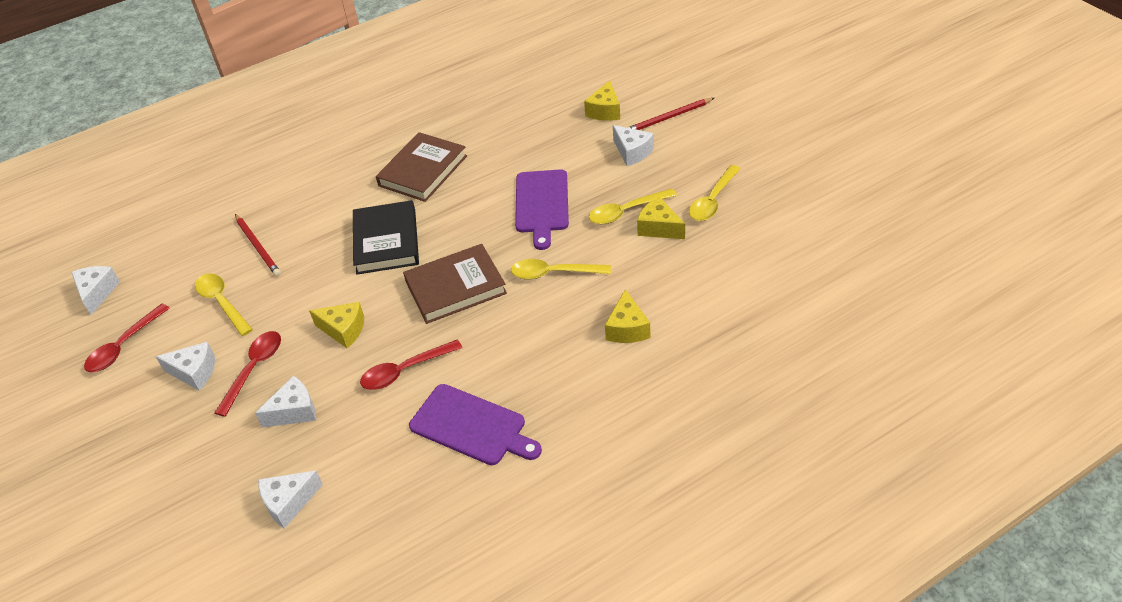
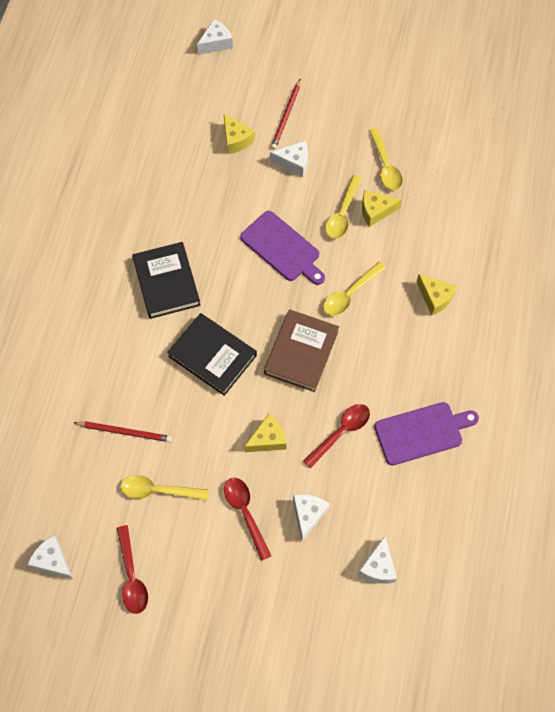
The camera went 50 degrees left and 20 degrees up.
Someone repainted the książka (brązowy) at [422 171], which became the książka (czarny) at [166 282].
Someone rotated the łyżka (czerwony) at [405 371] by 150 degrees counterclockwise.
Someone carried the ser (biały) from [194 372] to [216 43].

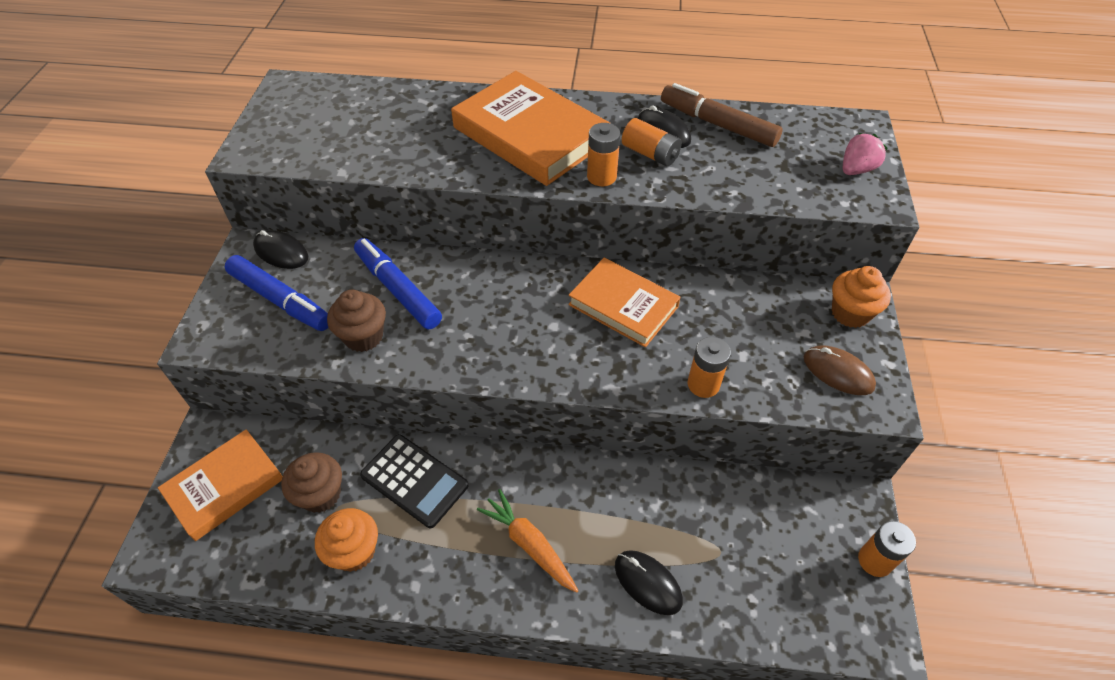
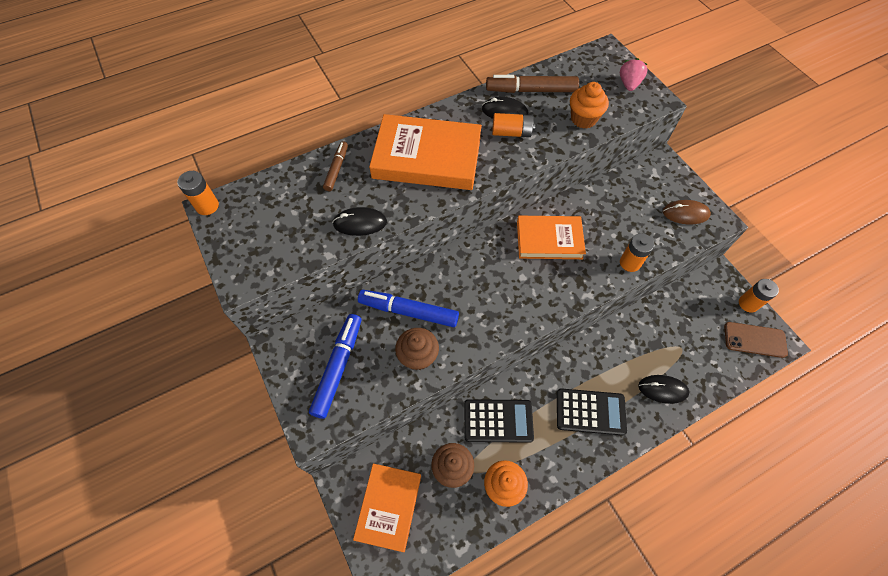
The camera went 35 degrees left and 10 degrees up.
Someone carried the bateria (pomarańczowy) from [601 177] to [207 206].
Someone carried the myszka (czarny) from [281 252] to [360 223].
Someone rotated the flamaster (niebieski) at [280 300] by 75 degrees counterclockwise.
Someone carried the muffinka (pomarańczowy) from [850 313] to [583 119].
Someone swapped the marchewka (pomarańczowy) at [529 544] for the kalkulator (czarny) at [590 412].
Someone put down the flamaster (brązowy) at [337 169].
Someone put down the telefon (brązowy) at [754 339].

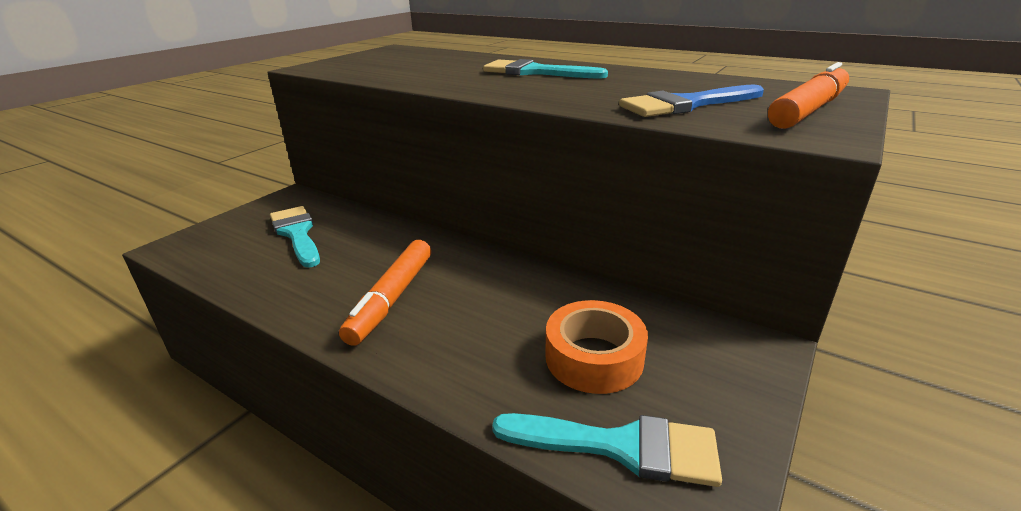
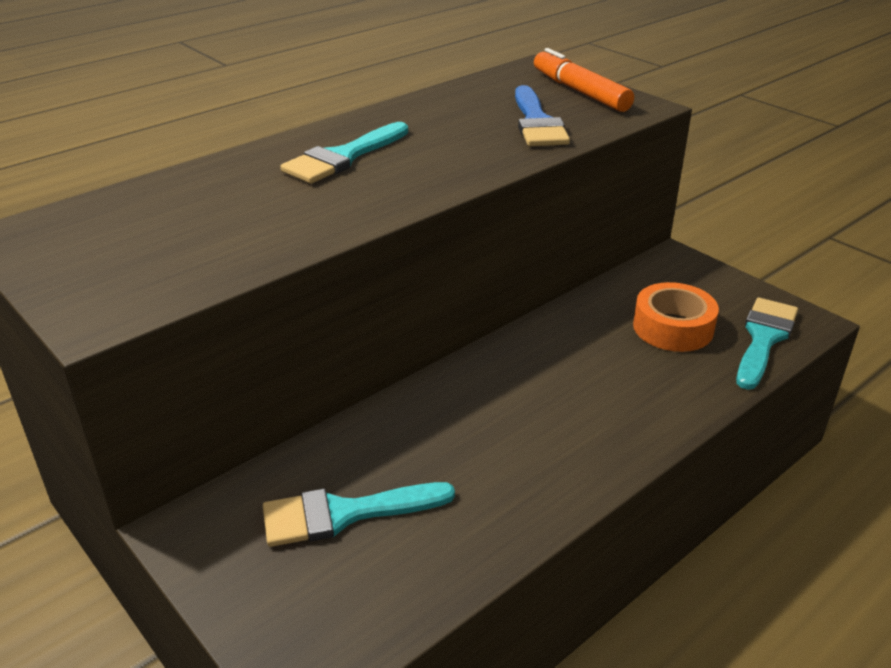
The camera went 75 degrees left and 5 degrees up.
Someone took away the flamaster (pomarańczowy) at [392 299].

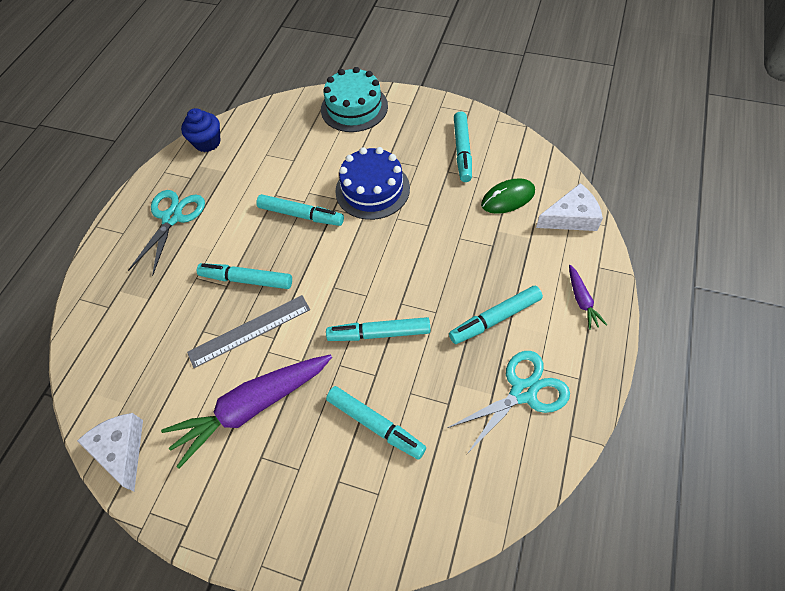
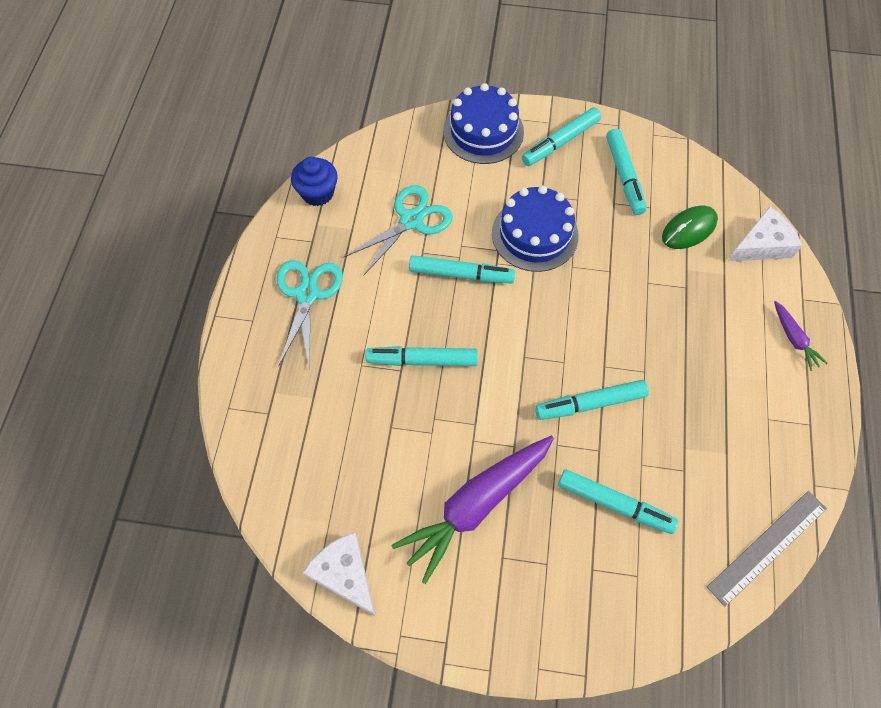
The camera went 15 degrees left and 5 degrees up.
Someone repainted the tort (turkusowy) at [354 107], which became the tort (niebieski) at [483 131].
Someone carried the flamaster (turkusowy) from [495 318] to [560 142].
Someone carried the linijka (szary) from [249 331] to [767 547].
Someone carried the nożyczki (turkusowy) from [523 392] to [411 221].

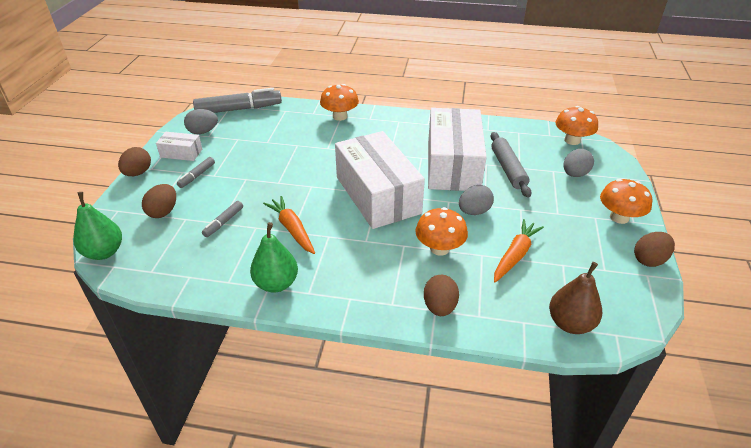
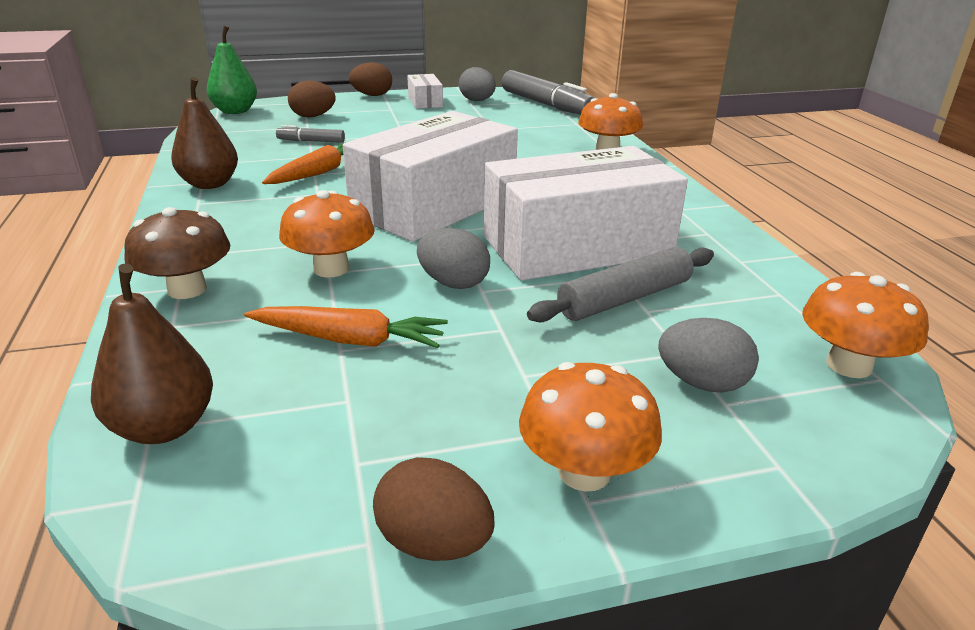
The camera went 65 degrees right and 10 degrees down.
Someone took away the flamaster (szary) at [197 176].
Someone repainted the gruszka (zielony) at [276 283], which became the gruszka (brązowy) at [210 184].
Someone swapped the jajko (brązowy) at [439 307] for the grzyb (brązowy) at [187 289].

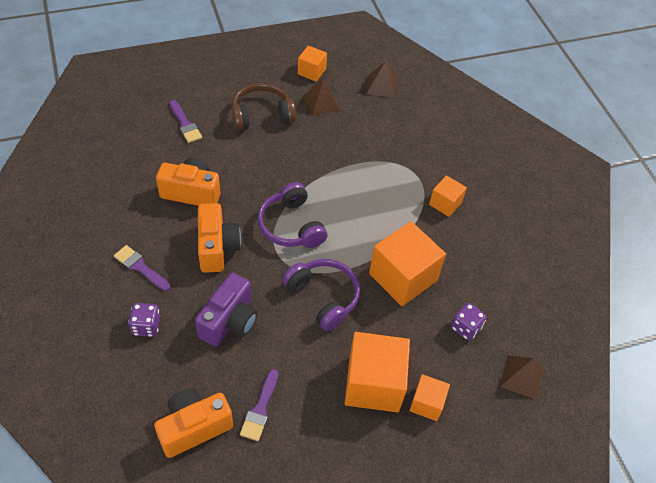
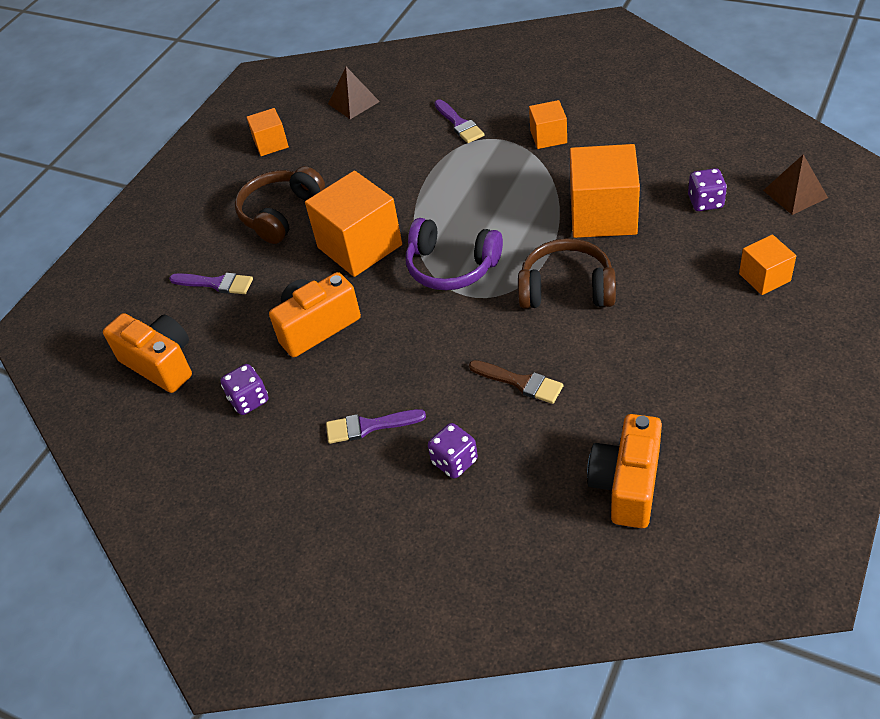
The camera went 35 degrees left and 5 degrees down.
Someone took away the piramida (brązowy) at [321 102].
Someone carried the aparat fotograficzny (pomarańczowy) from [217 247] to [160 364].
Someone repainted the słuchawki (fioletowy) at [323 297], which became the słuchawki (brązowy) at [566 288].
Someone swapped the aparat fotograficzny (fioletowy) at [229 321] for the pędzel (brązowy) at [520 382].
Someone carried the sześcian (pomarańczowy) from [373 384] to [359 246].
Someone carried the pędzel (fioletowy) from [260 409] to [459 124].
Someone put down the kostka do gry (fioletowy) at [249 400].

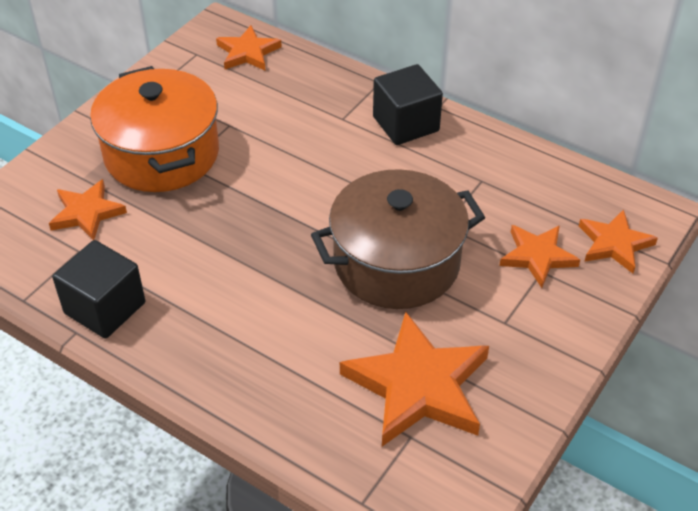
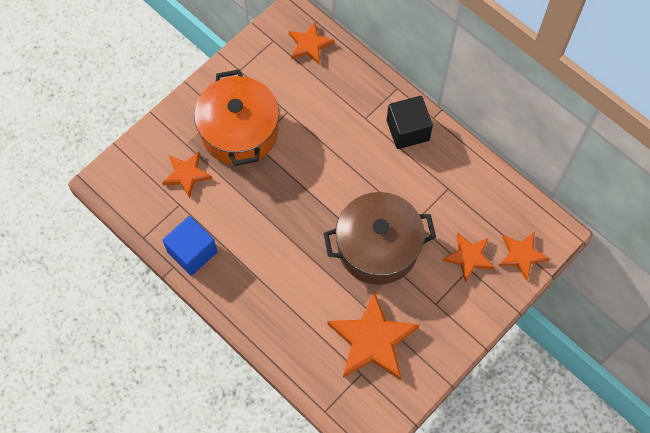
The camera went 10 degrees right and 20 degrees up.
Someone repainted the sześcian (czarny) at [105 308], which became the sześcian (niebieski) at [192 252].

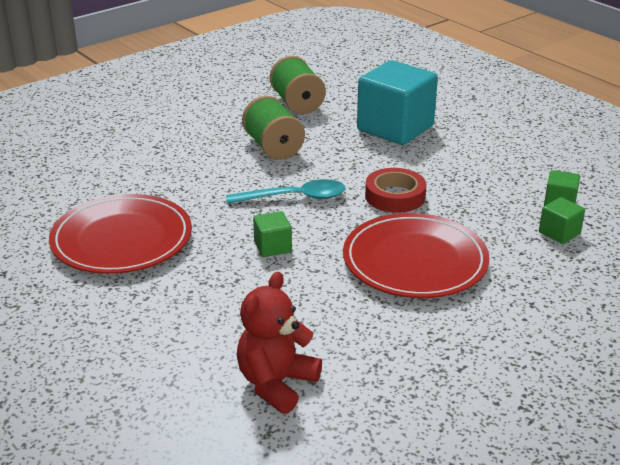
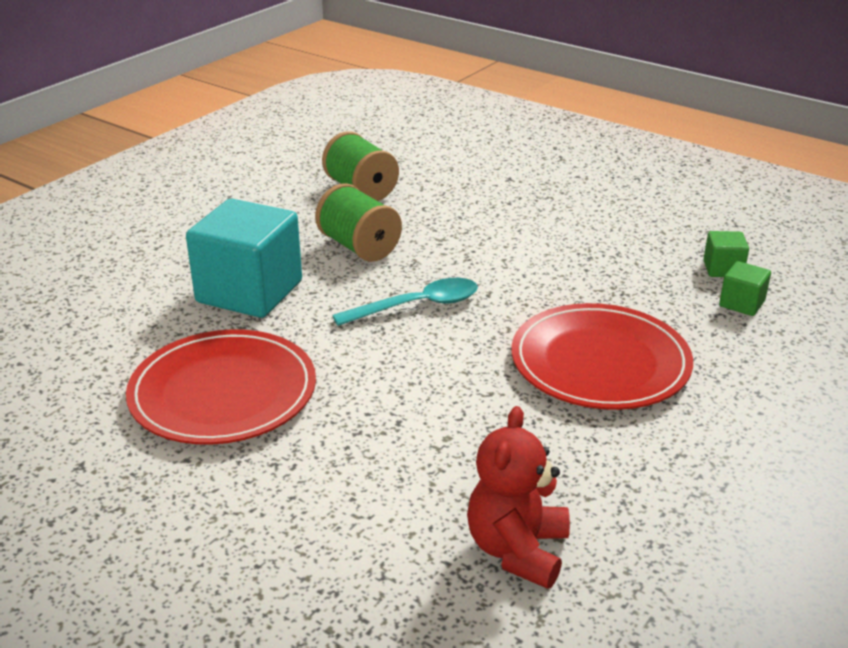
The camera went 15 degrees left and 0 degrees up.
Someone carried the sześcian (turkusowy) from [395 128] to [249 292].
Someone took away the taśma klejąca (czerwony) at [395 196].
Someone took away the sześcian (zielony) at [272 247].

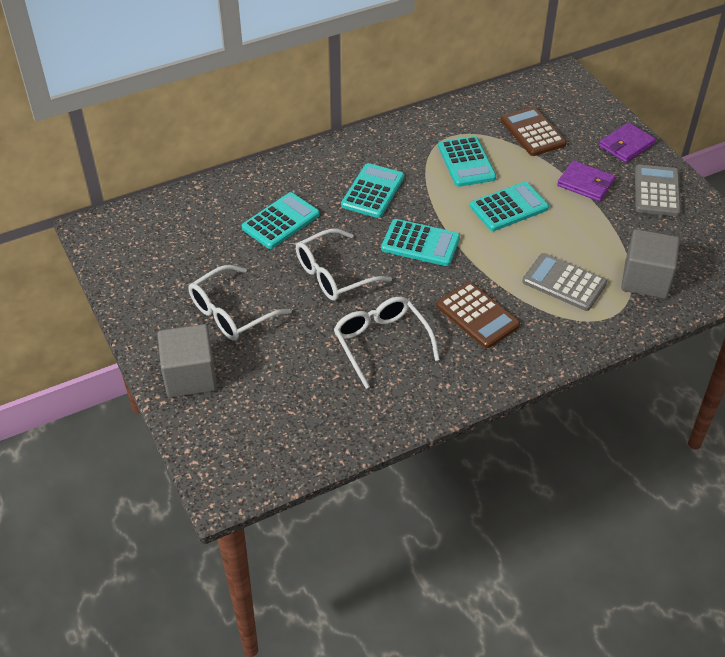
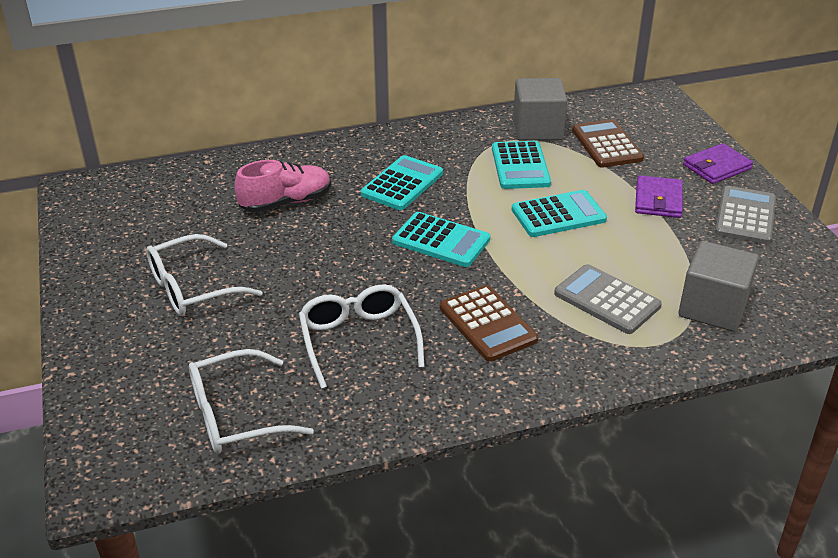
The camera went 10 degrees right and 10 degrees down.
Someone rotated the portfel (fioletowy) at [585 183] by 60 degrees clockwise.
Someone swapped the kalkulator (turkusowy) at [280 221] for the but (różowy) at [286 202].
Someone carried the okulary (biały) from [334 275] to [235 415].
Someone carried the sześcian (szary) from [190 376] to [537 129].

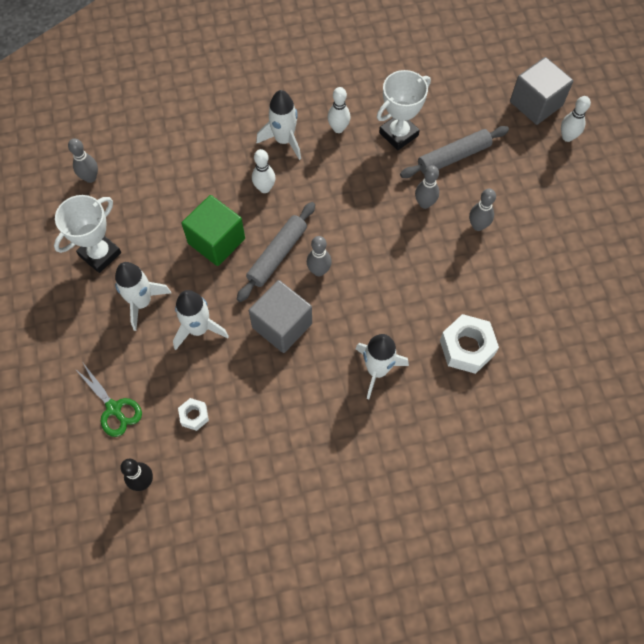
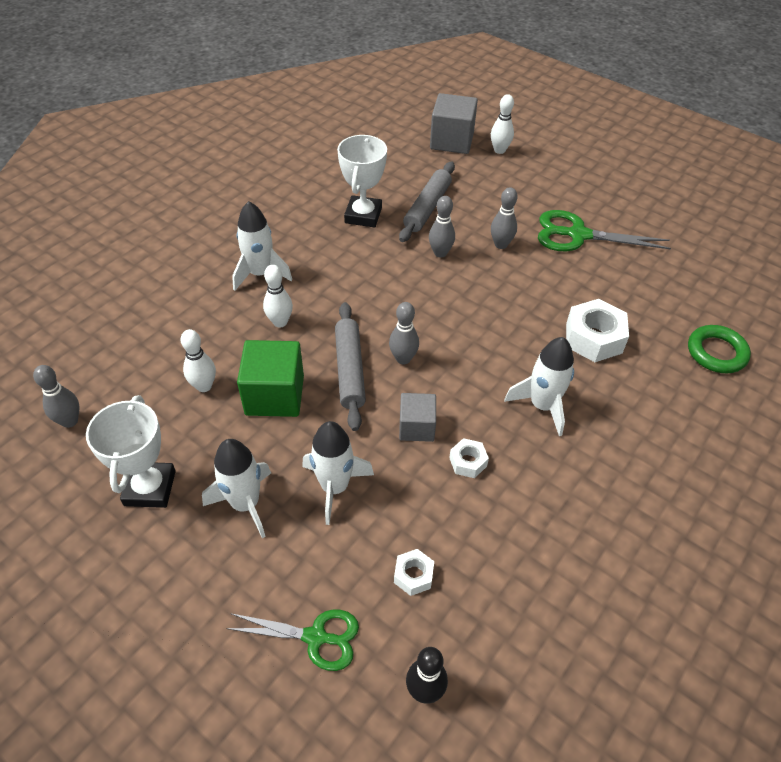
The camera went 40 degrees left and 15 degrees down.
Someone carried the kręgiel (biały) from [338 128] to [204 386].
Someone scaled the sześcian (szary) at [282 325] by 0.62.
Someone put down the nożyczki (zielony) at [578 235].
Someone put down the pierścień (zielony) at [716 352].
Someone put down the nakrętka (biały) at [468 462].

